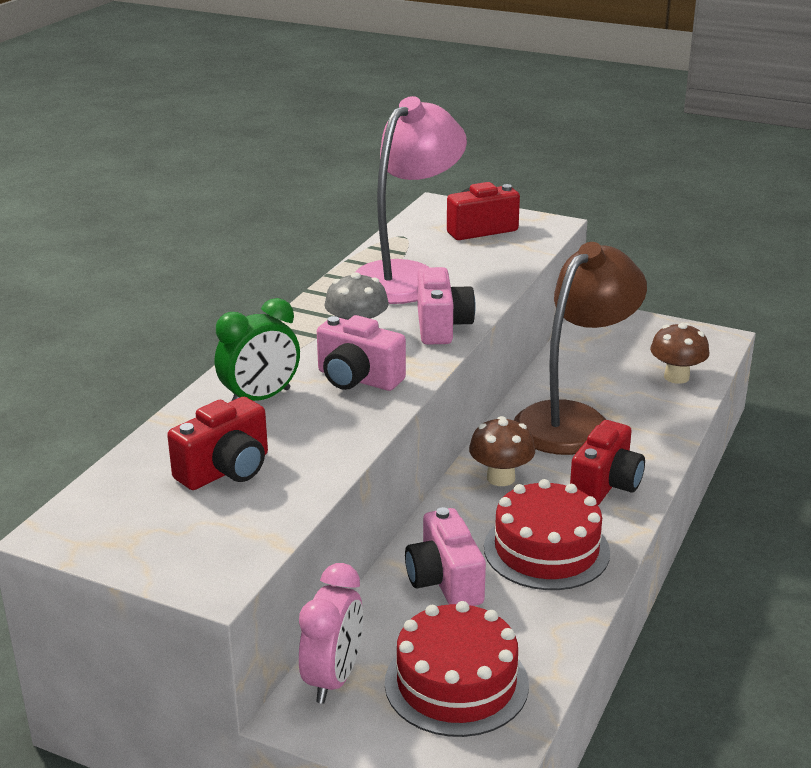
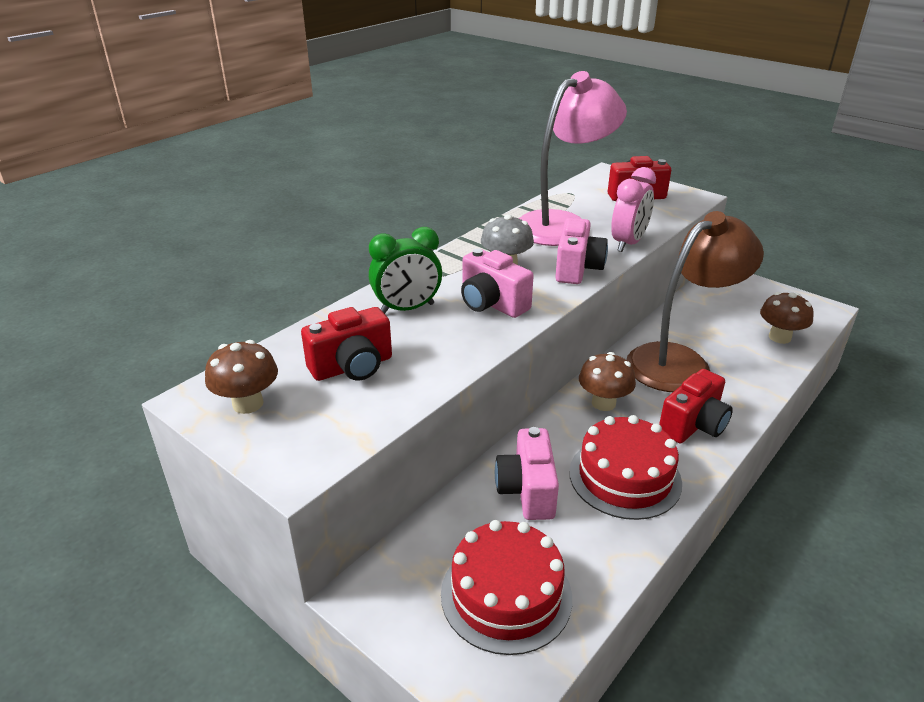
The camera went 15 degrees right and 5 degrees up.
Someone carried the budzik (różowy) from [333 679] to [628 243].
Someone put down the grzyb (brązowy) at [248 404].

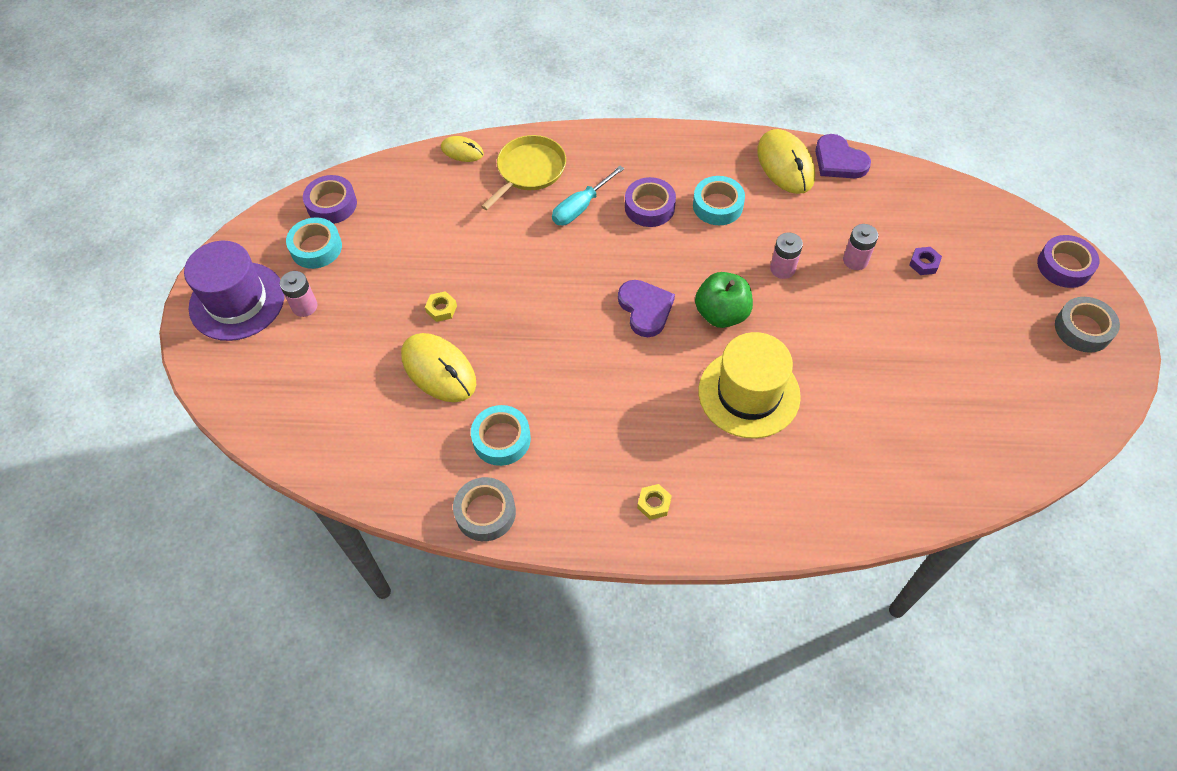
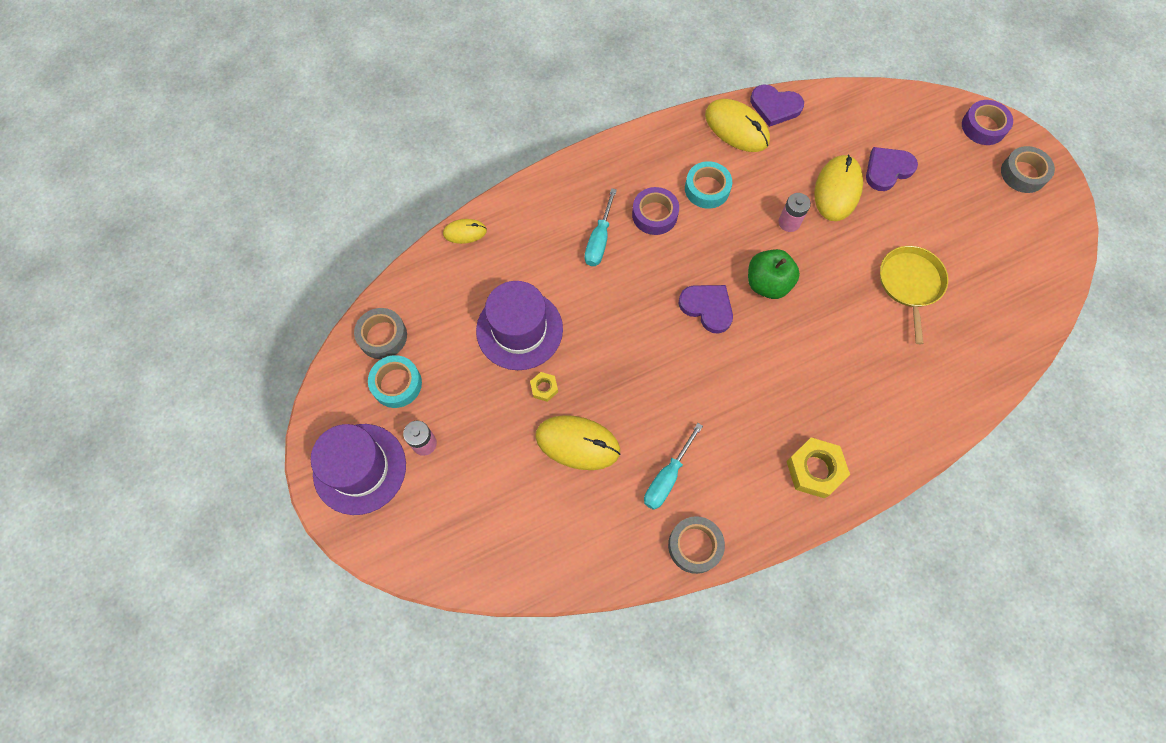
The camera went 30 degrees left and 10 degrees up.
Someone carried the patelnia (żółty) from [529 170] to [910 284].
Someone repainted the taśma klejąca (fioletowy) at [332 204], which became the taśma klejąca (szary) at [382 336].
Someone swapped the bateria (różowy) at [855 260] for the myszka (żółty) at [837 190].
Someone swapped the nakrętka (fioletowy) at [924 263] for the serce (fioletowy) at [887 170].
Someone took away the kapelusz (żółty) at [749 393].
Someone swapped the taśma klejąca (turkusowy) at [501 439] for the śrubokręt (turkusowy) at [667 477].
Someone scaled the nakrętka (żółty) at [654 504] by 1.94.
Someone put down the kapelusz (fioletowy) at [519 330].

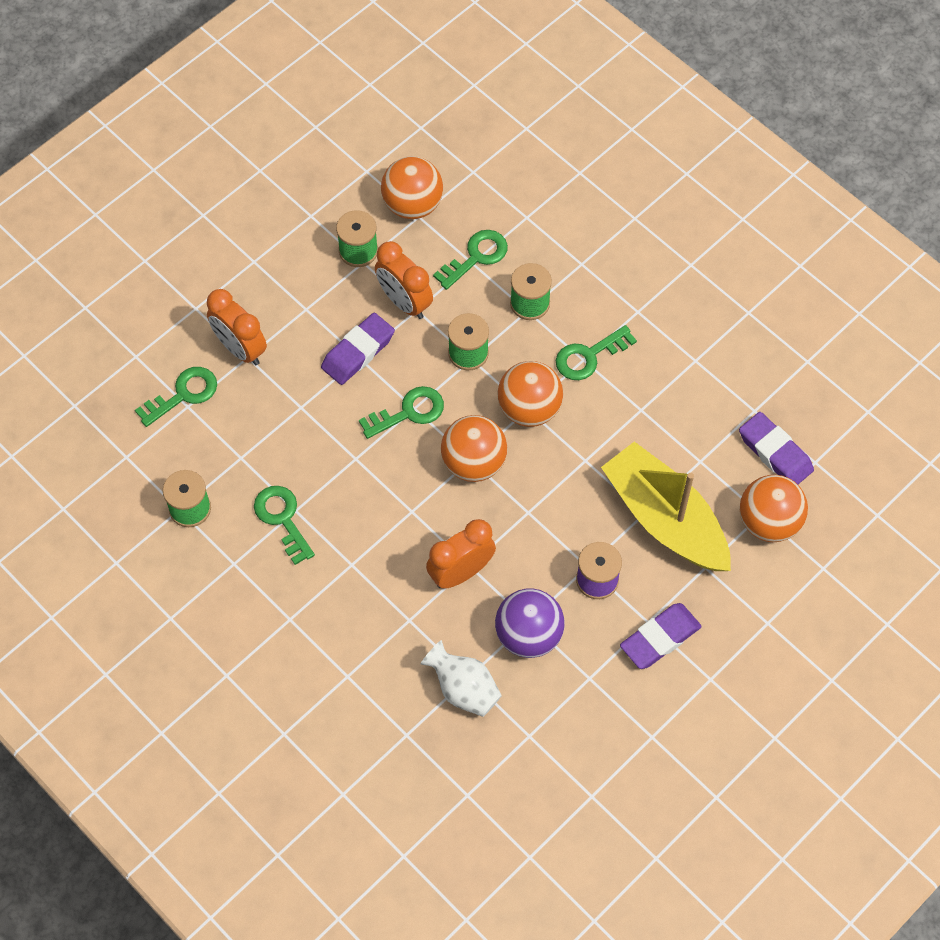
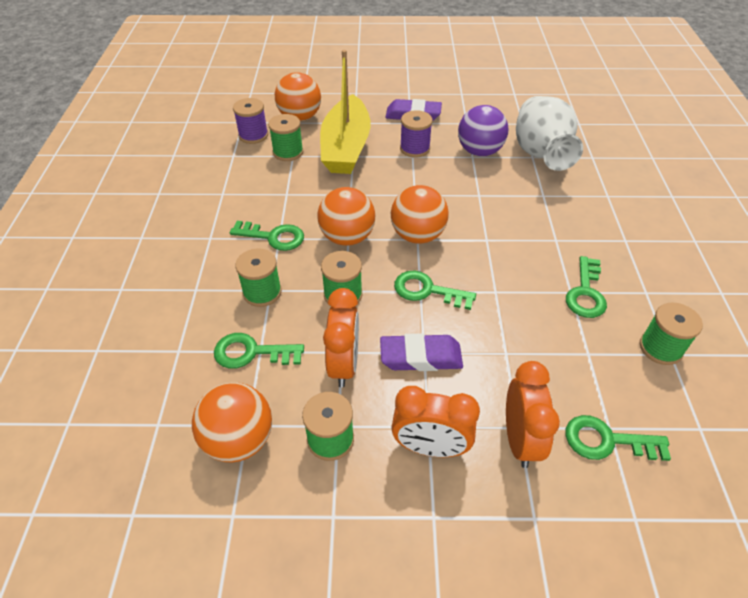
The camera went 135 degrees left and 15 degrees down.
Someone swapped the gumka do mazania (fioletowy) at [775 453] for the szpulka (fioletowy) at [253 135].
Someone carried the budzik (pomarańczowy) from [461 572] to [430 447].
Someone scaled the wazon (biały) at [463 689] by 1.62.
Someone put down the szpulka (zielony) at [288 152].

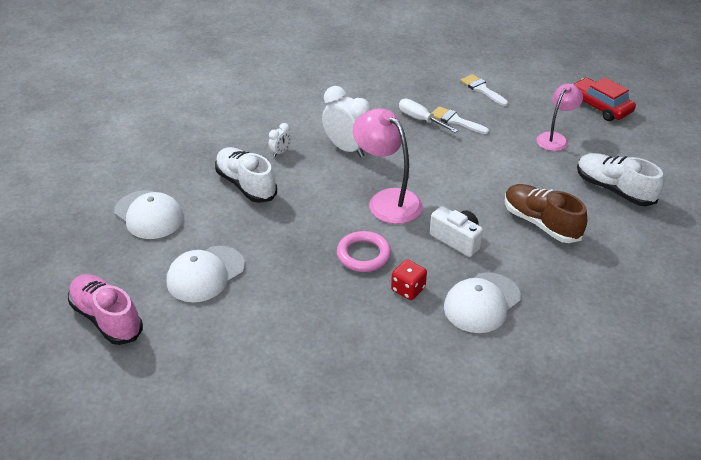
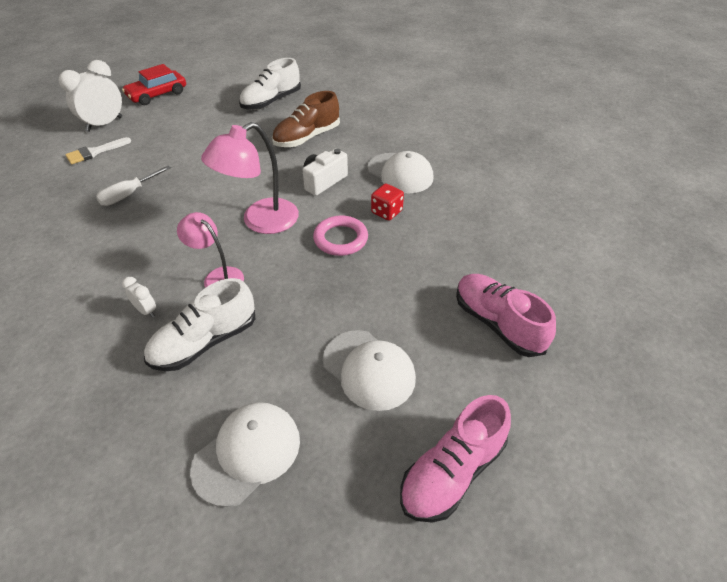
The camera went 90 degrees left and 5 degrees up.
Someone carried the lampka (różowy) from [555 138] to [218 277].
Someone carried the budzik (biały) from [347 149] to [104 124].
Someone took away the pędzel (biały) at [455 120].
Someone put down the but (różowy) at [497 323].

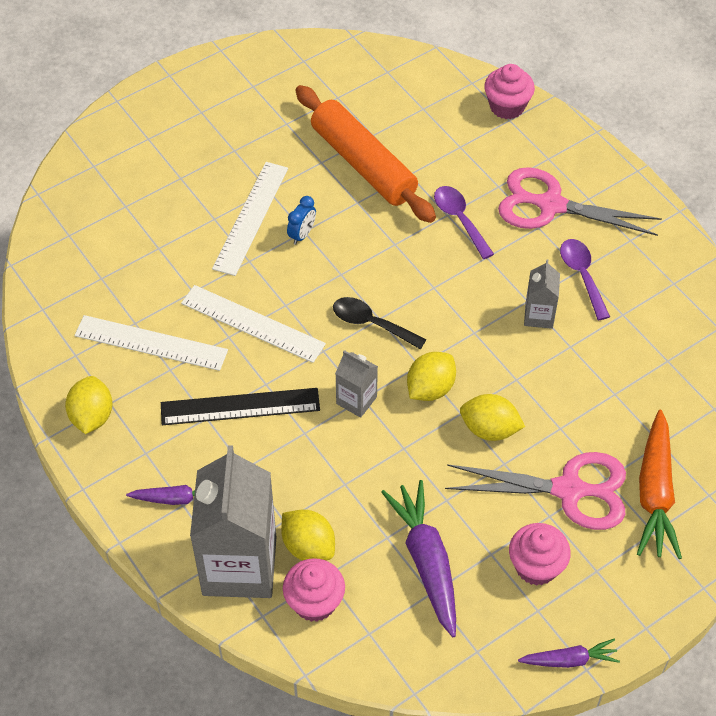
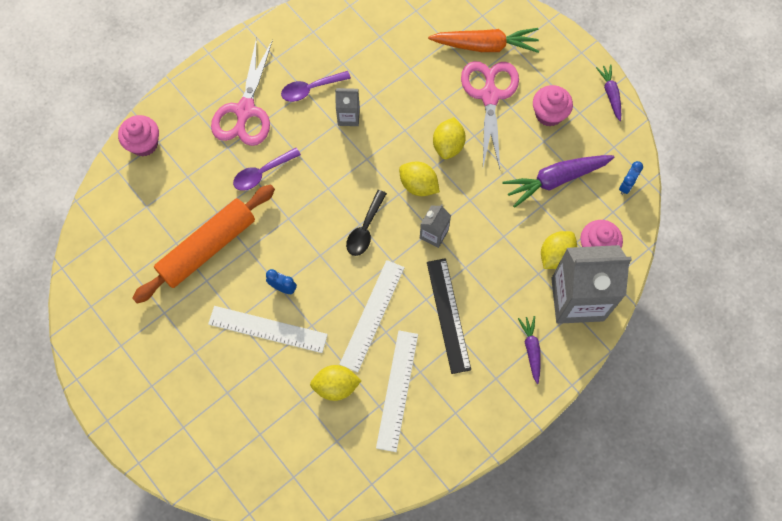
The camera went 95 degrees left and 15 degrees up.
Someone carried the cytryna (żółty) from [92 416] to [336 386].
Someone put down the budzik (niebieski) at [626 185].

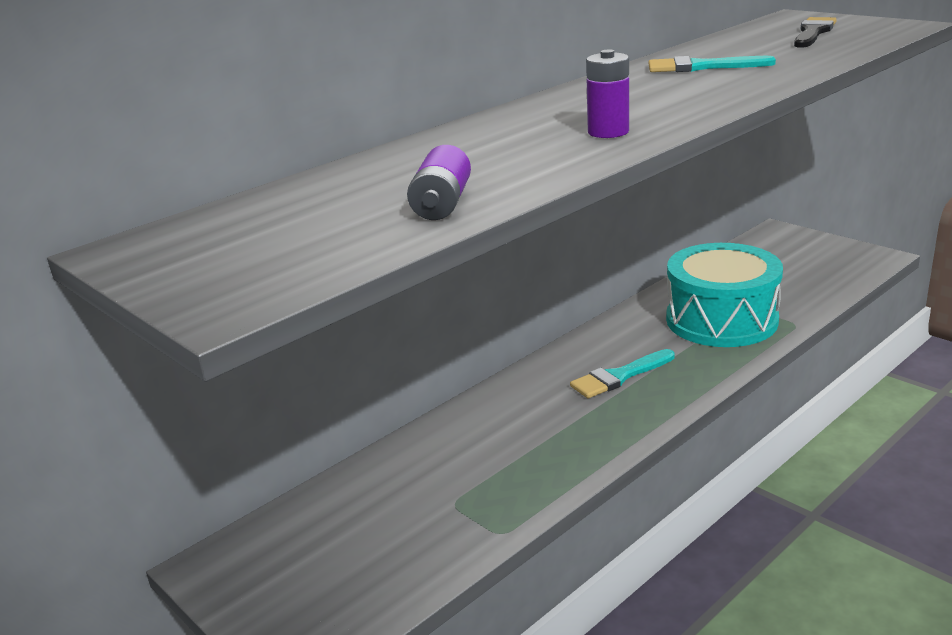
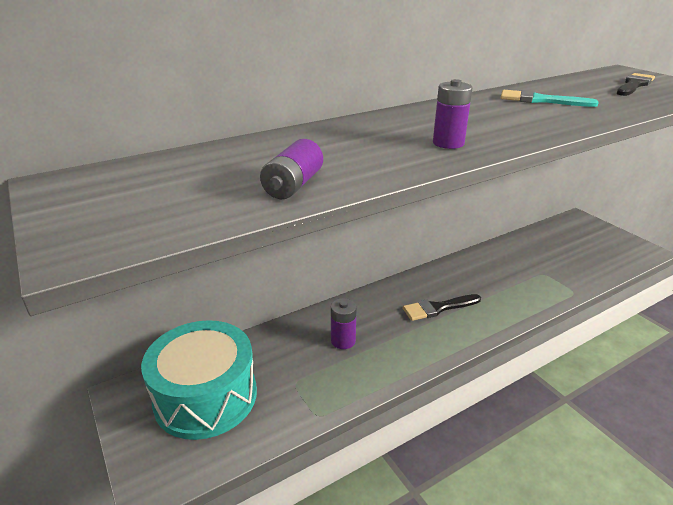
The camera went 10 degrees right and 5 degrees up.
Someone carried the bęben (turkusowy) from [721 320] to [206 396].
Someone repainted the pędzel (turkusowy) at [619 376], which became the pędzel (czarny) at [438 308].
Someone put down the bateria (fioletowy) at [343 341].

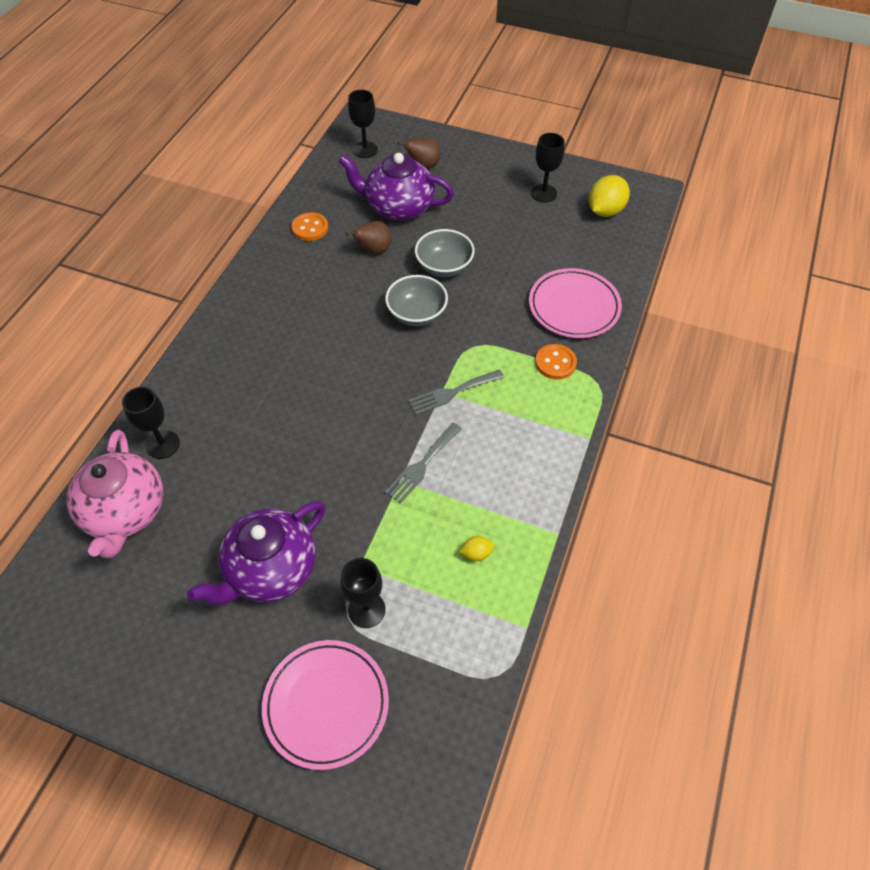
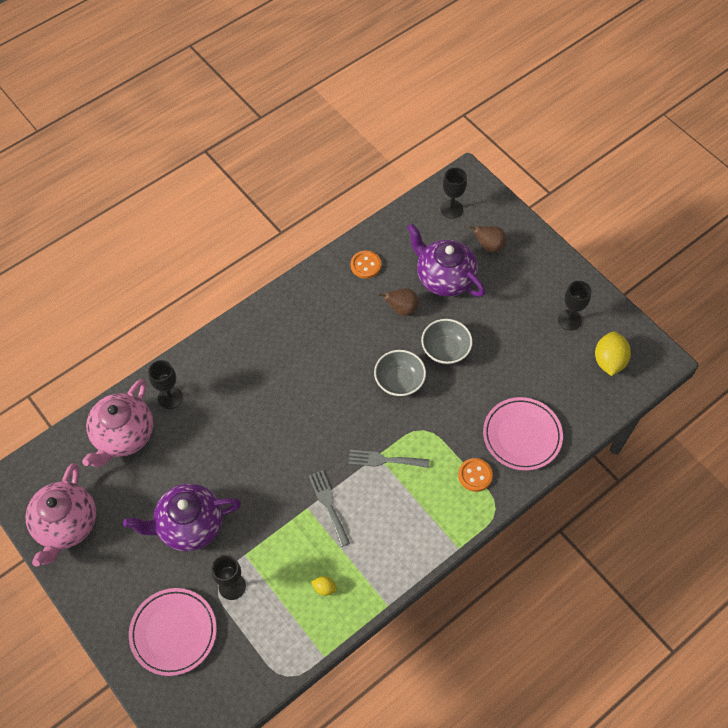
The camera went 30 degrees right and 5 degrees up.
Someone rotated the cytryna (żółty) at [605 211] by 60 degrees counterclockwise.
Someone rotated the widelec (szary) at [422 465] by 90 degrees clockwise.
Someone put down the imbryk (różowy) at [66 525].

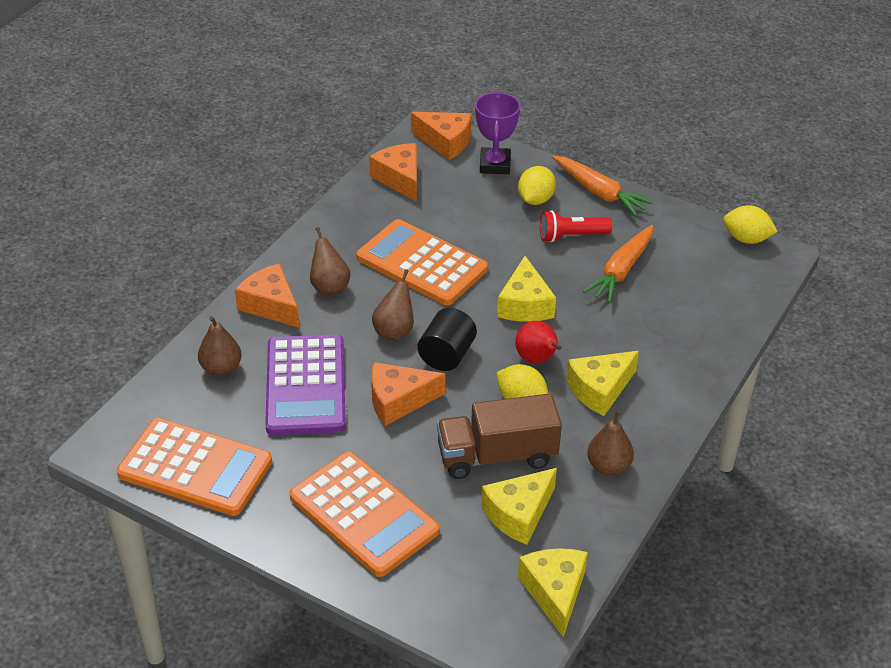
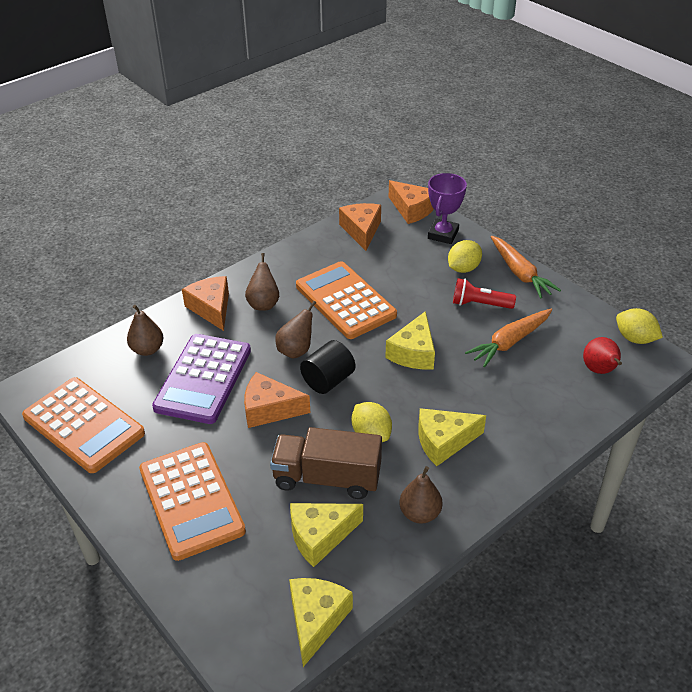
The camera went 20 degrees right and 0 degrees up.
Someone carried the gruszka (czerwony) from [537 359] to [599 370].

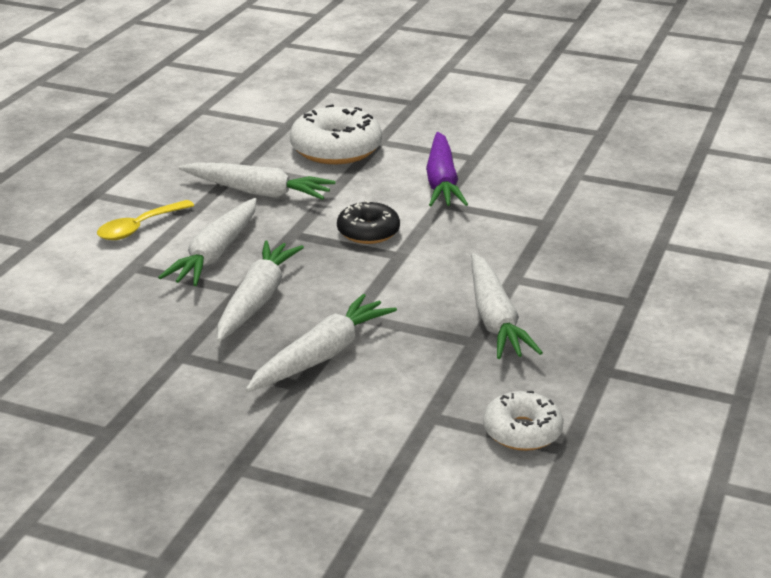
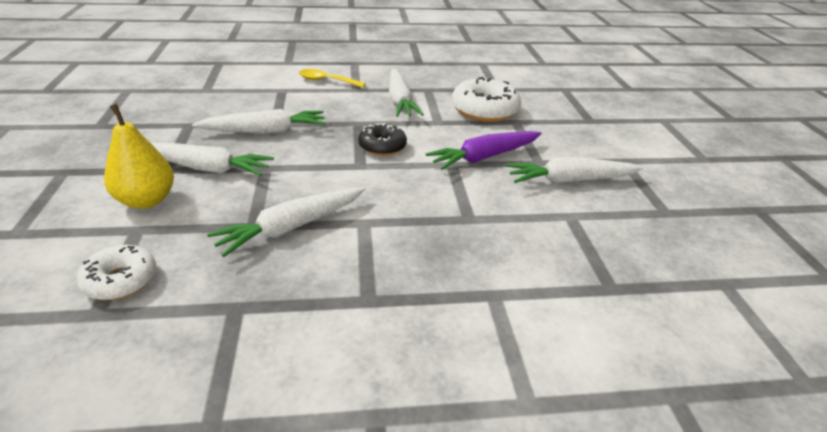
The camera went 60 degrees right and 5 degrees up.
Someone carried the marchewka (biały) from [215 254] to [570 180].
Someone put down the gruszka (żółty) at [147 200].

